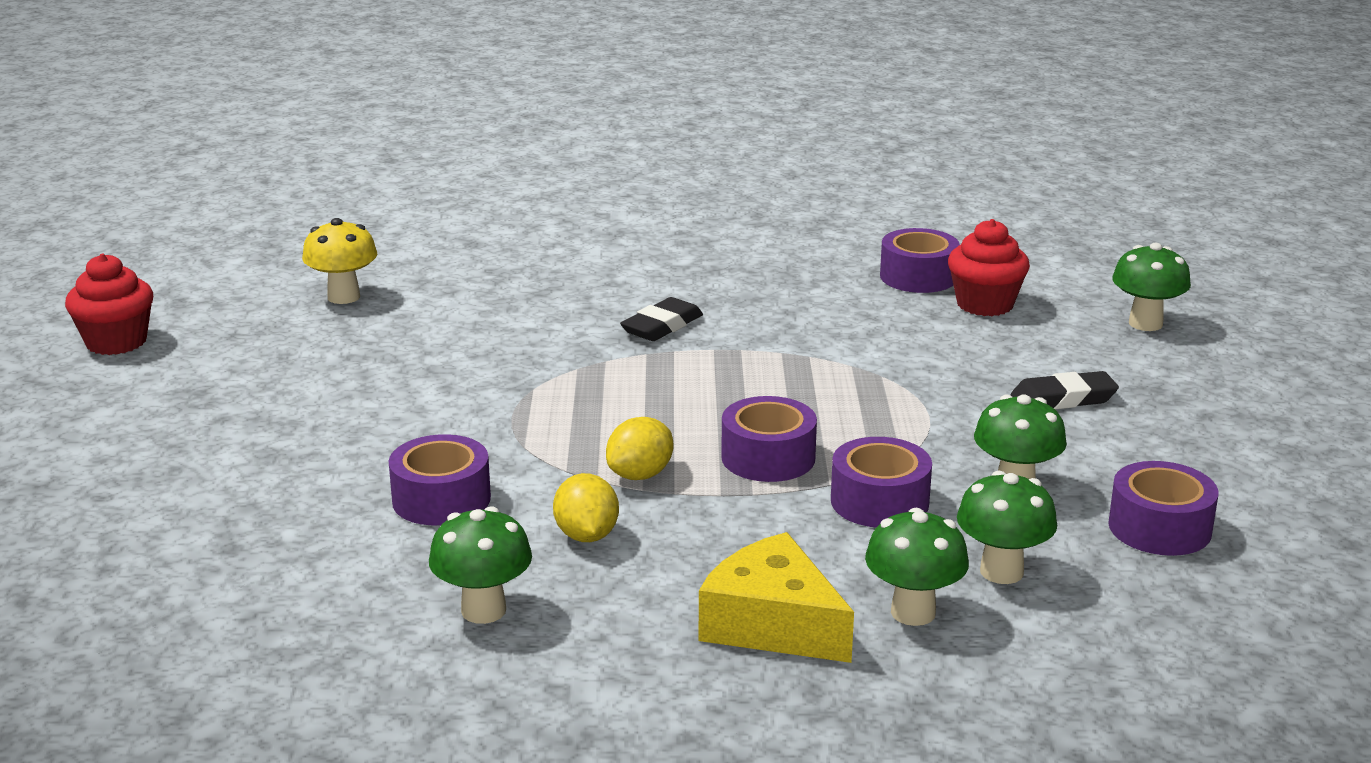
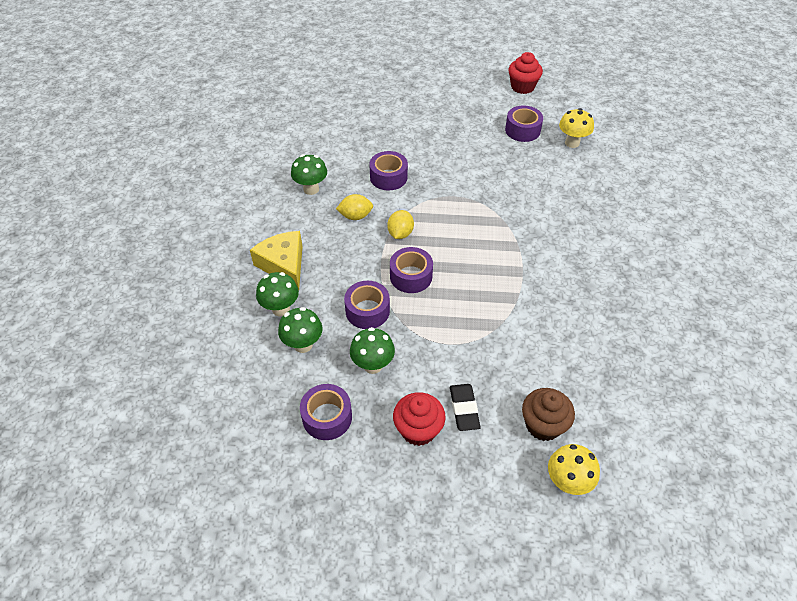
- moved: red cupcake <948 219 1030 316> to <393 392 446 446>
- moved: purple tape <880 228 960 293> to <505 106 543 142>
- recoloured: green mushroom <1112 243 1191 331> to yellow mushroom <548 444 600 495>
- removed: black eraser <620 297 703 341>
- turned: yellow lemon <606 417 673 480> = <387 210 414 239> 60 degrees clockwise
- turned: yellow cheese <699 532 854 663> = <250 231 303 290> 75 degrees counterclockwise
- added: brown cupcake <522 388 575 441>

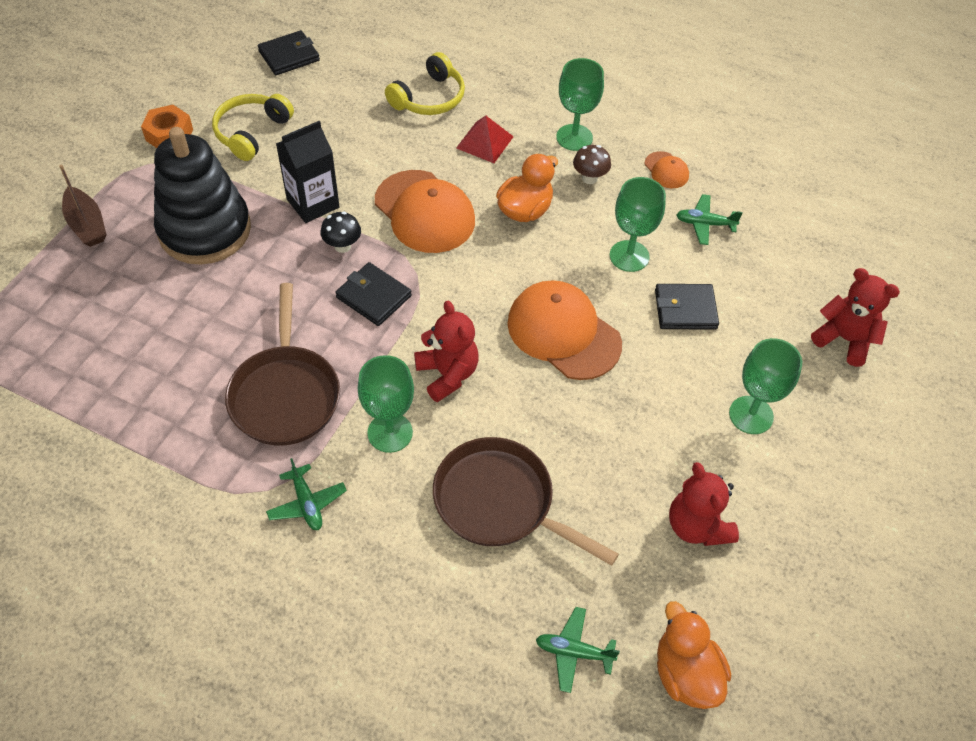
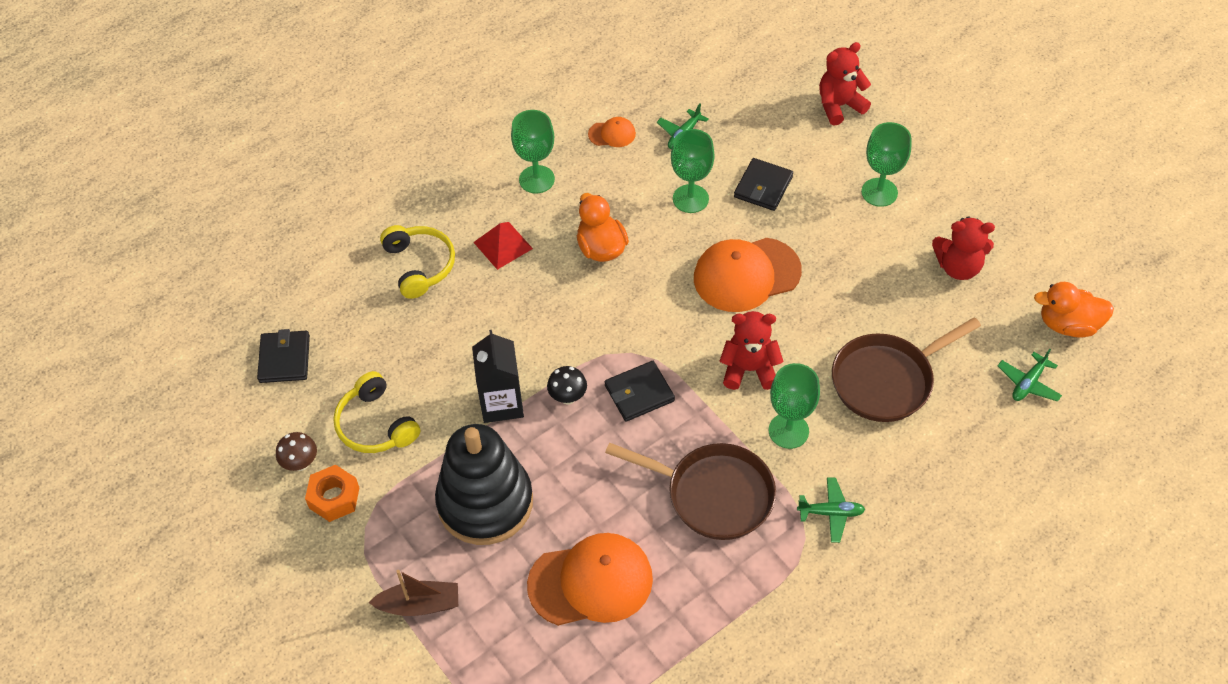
- moved: brown mushroom <573 145 611 184> to <276 432 317 471>
- moved: orange cap <375 170 475 253> to <527 533 653 626>

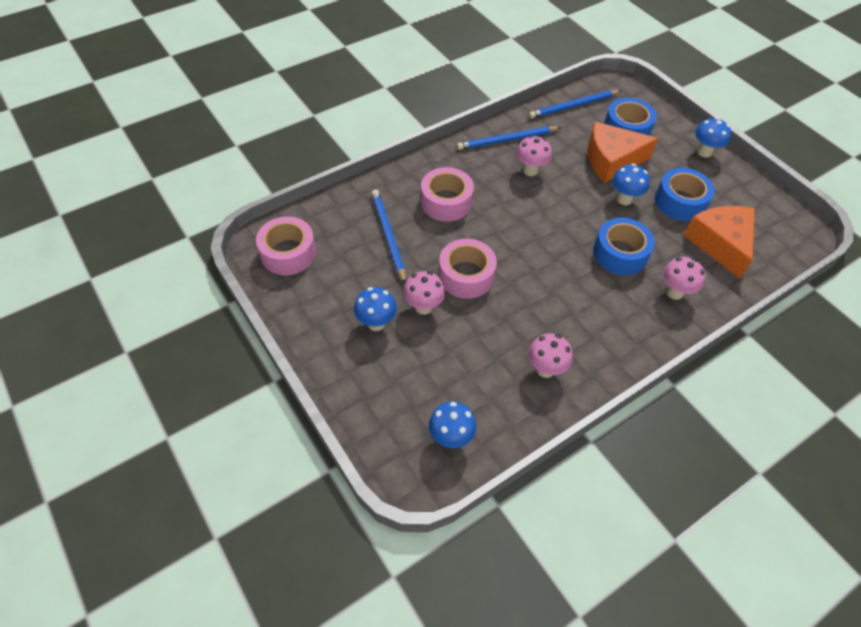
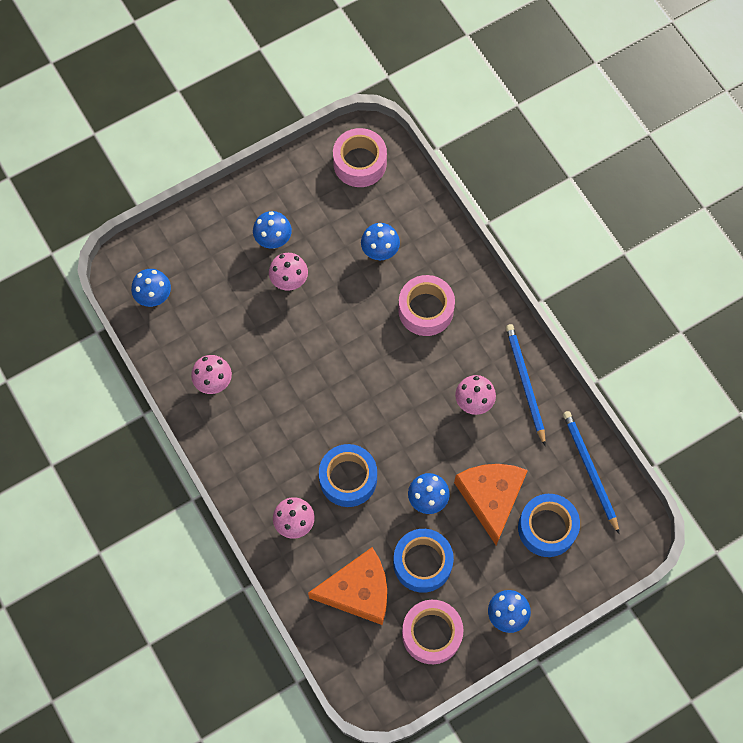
- replaced: blue pencil <372 189 406 283> to blue mushroom <361 223 400 260>
- moved: pink tape <439 239 497 299> to <402 600 463 664>

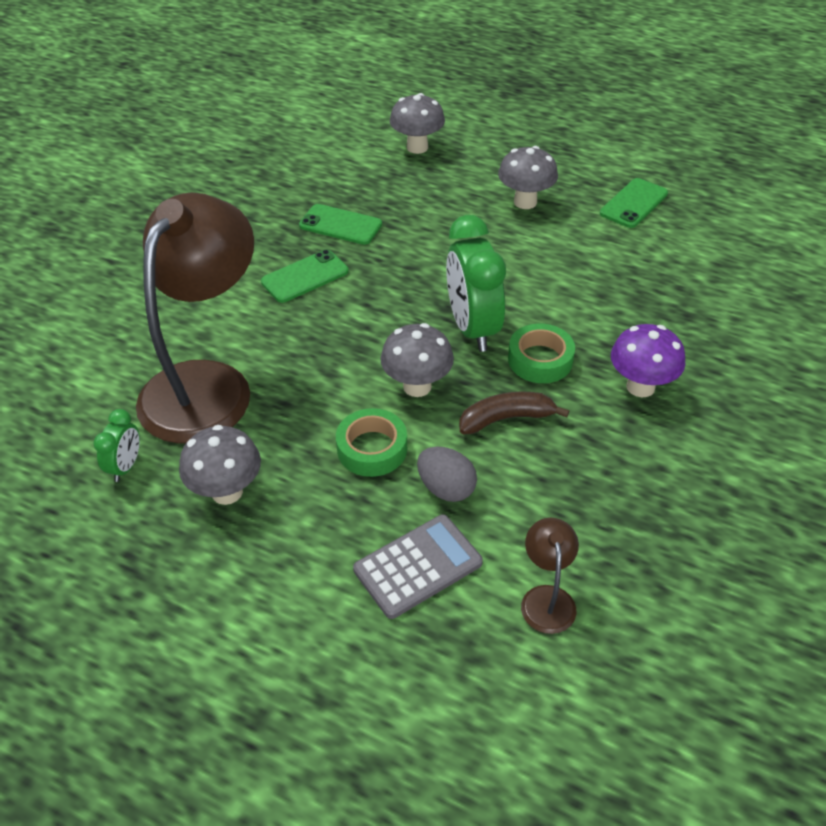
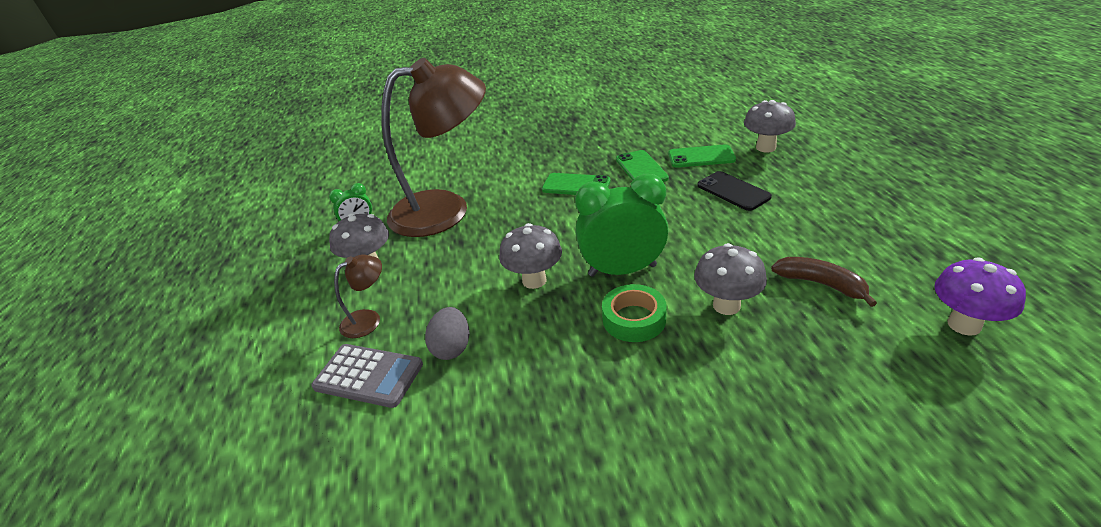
- moved: grey mushroom <498 146 558 209> to <694 243 767 315>
- moved: green phone <600 178 668 228> to <668 144 736 168>
- turned: green clock <446 215 506 352> = <575 174 669 277> 45 degrees clockwise
- moved: purple mushroom <611 324 685 397> to <934 257 1026 336>
- moved: brown banana <459 392 569 435> to <771 257 877 307>
- removed: green tape <336 408 407 477>
- moved: brown lamp <521 518 579 634> to <334 255 382 338>
- added: black phone <697 171 772 211>

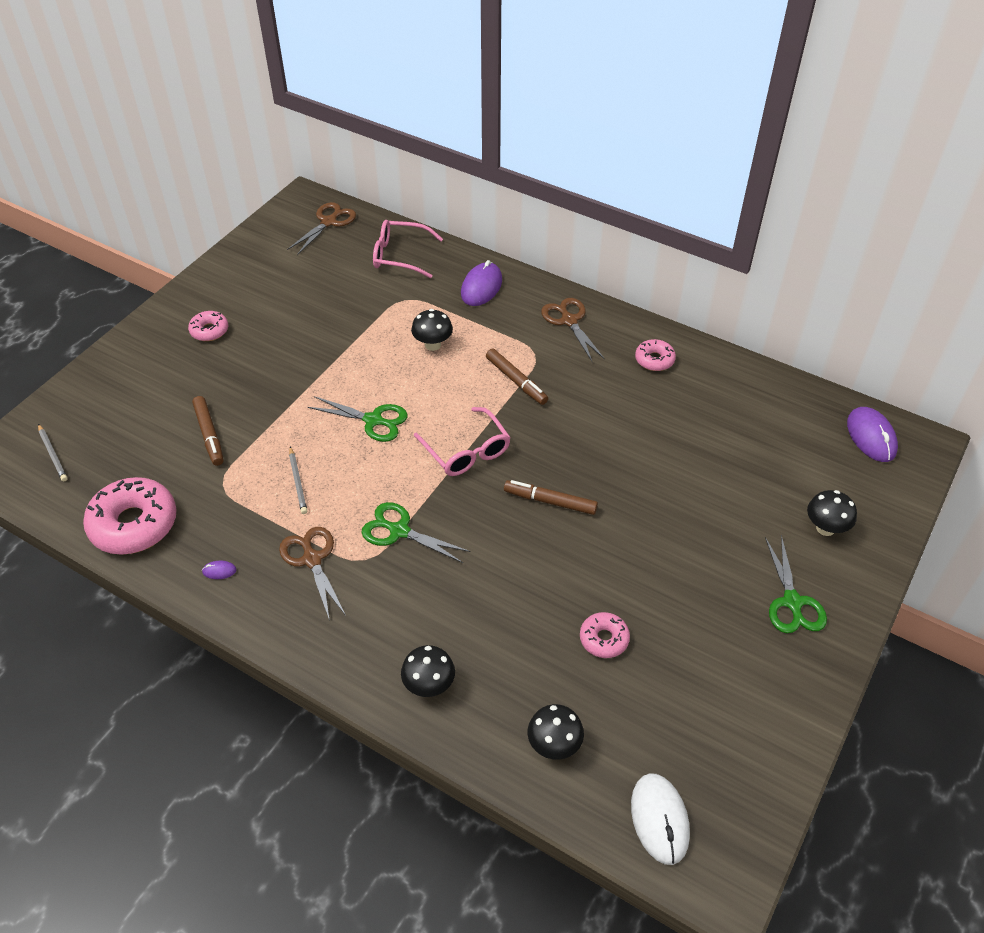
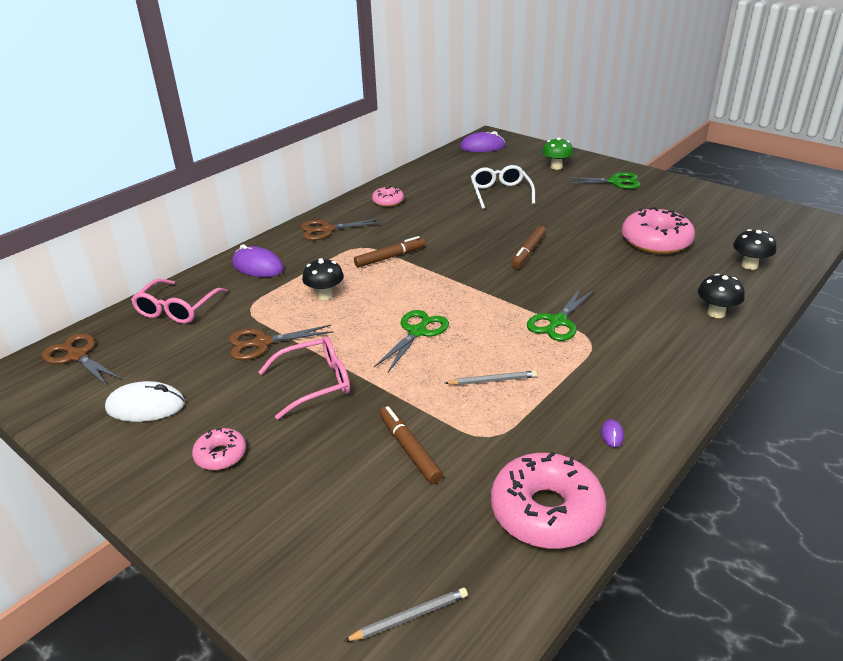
- turned: brown marker <192 396 224 466> = <379 406 443 484> 105 degrees counterclockwise
- moved: pink glasses <414 407 511 476> to <259 336 350 420>
- recoloured: black mushroom <807 490 857 536> to green mushroom <542 137 573 170>
- moved: brown scissors <279 527 346 621> to <229 325 334 360>
- resized: pink donut <580 612 630 658> = <622 207 695 254> x1.94
- moved: white mouse <631 773 690 865> to <105 381 185 422>
- added: white glasses <471 165 535 209>

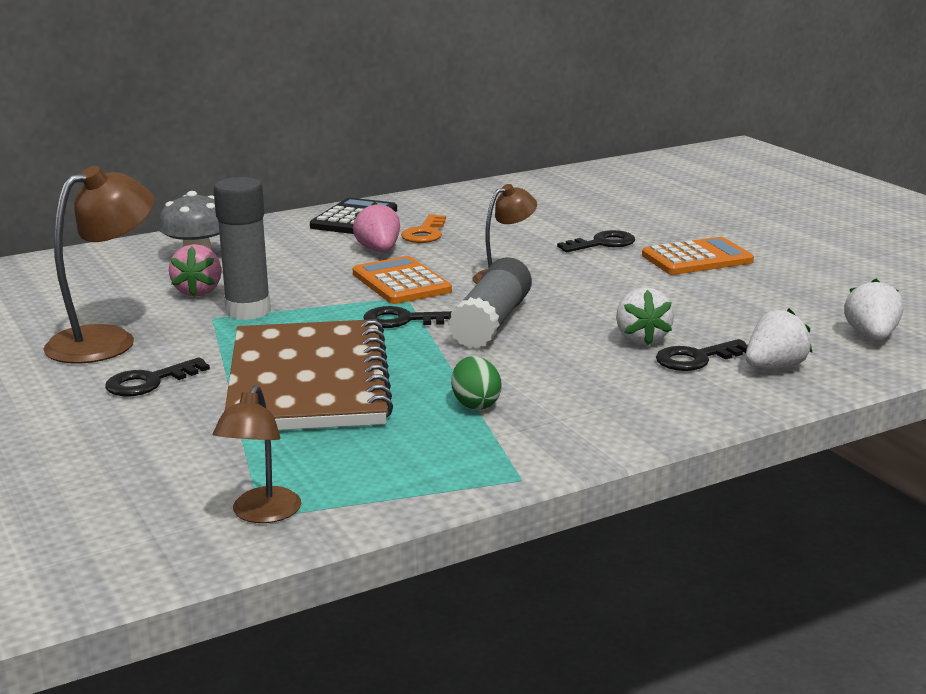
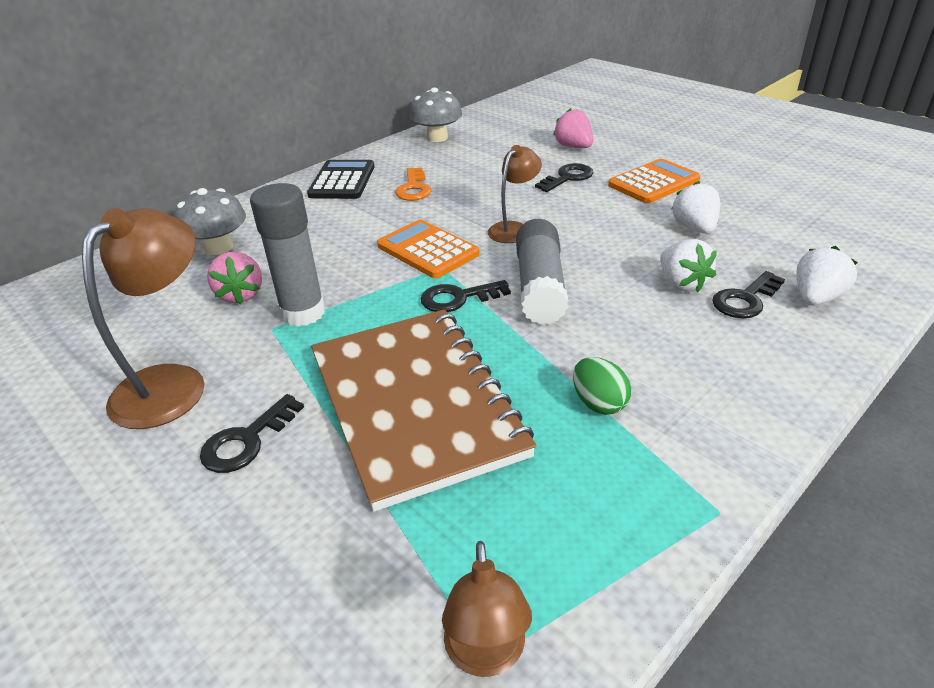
- moved: pink strawberry <353 202 400 252> to <553 108 593 148>
- moved: white strawberry <844 278 904 341> to <672 181 720 234>
- added: grey mushroom <410 88 462 142>

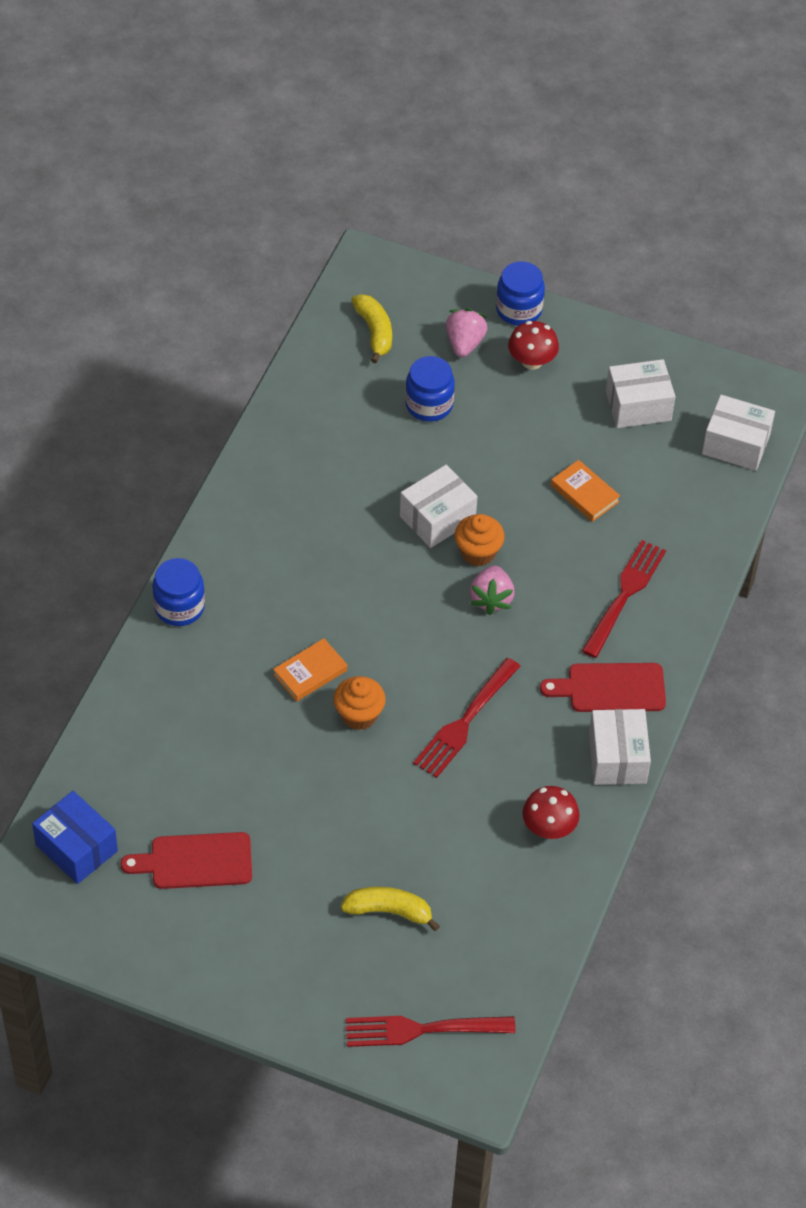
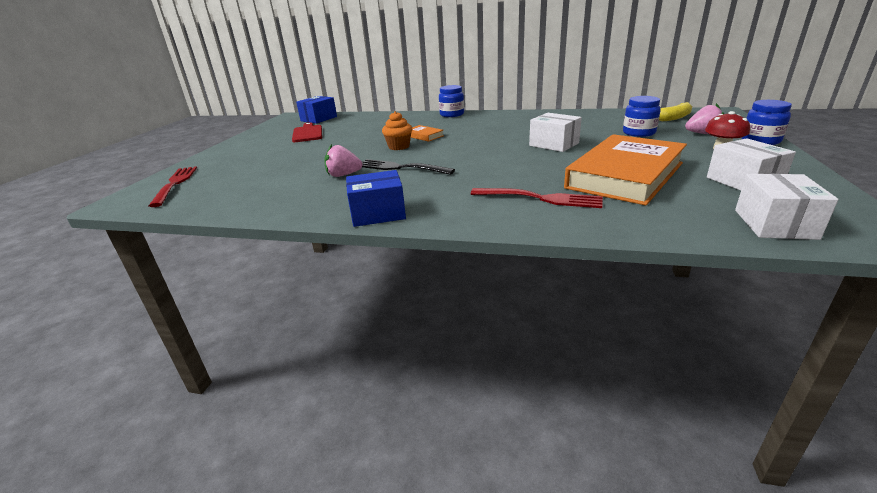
- resized: orange book <551 460 620 522> = <564 134 687 206> x2.50
- removed: orange cupcake <455 514 505 566>
- moved: pink strawberry <470 565 515 615> to <324 144 363 177>
- recoloured: red fork <413 658 521 778> to black fork <362 159 455 175>
- removed: red cutting board <540 663 666 712>
- recoloured: white box <589 709 651 785> to blue box <346 170 406 227>
- removed: red mushroom <523 786 580 839>
- removed: yellow banana <341 887 440 931>

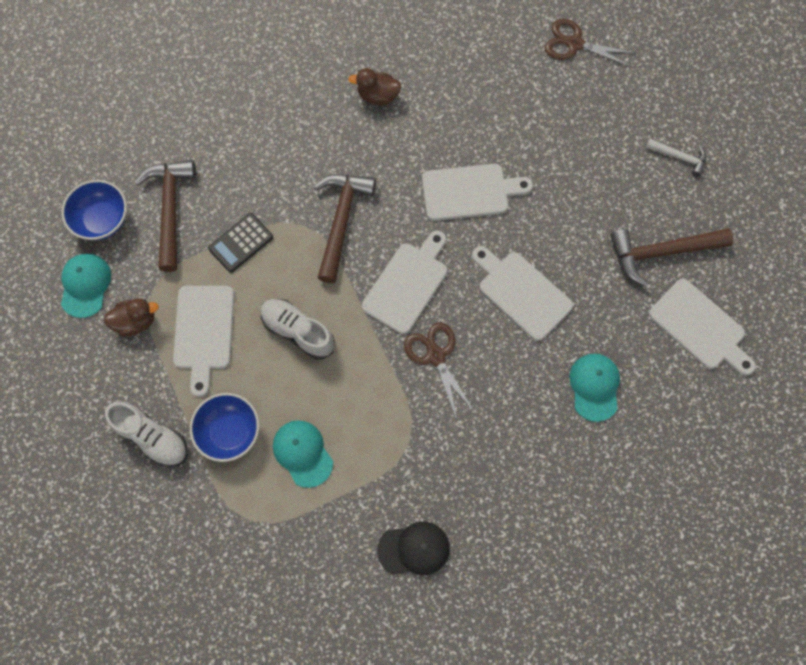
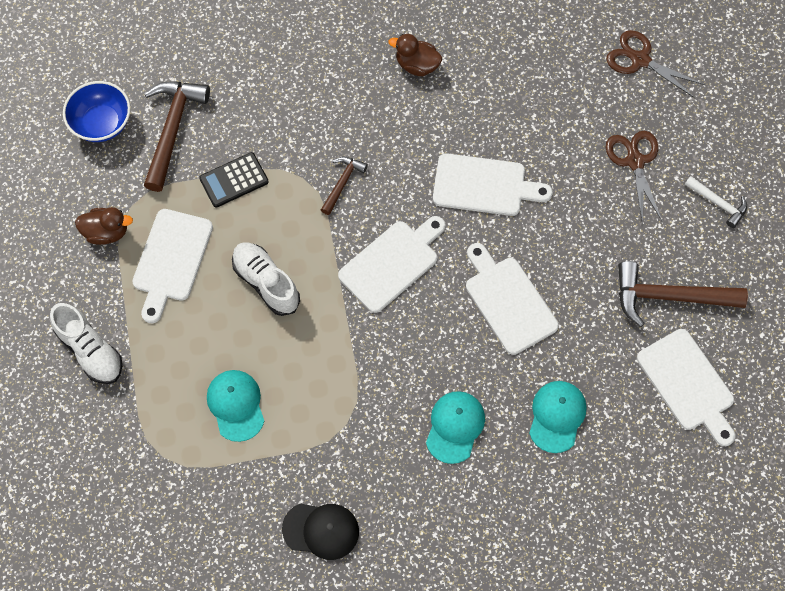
- resized: brown hammer <314 174 376 283> = <321 156 368 215> x0.54
- moved: turquoise cap <61 254 111 318> to <426 391 485 464>
- moved: brown scissors <404 323 475 420> to <606 131 662 225>
- removed: blue bowl <190 393 259 462>

